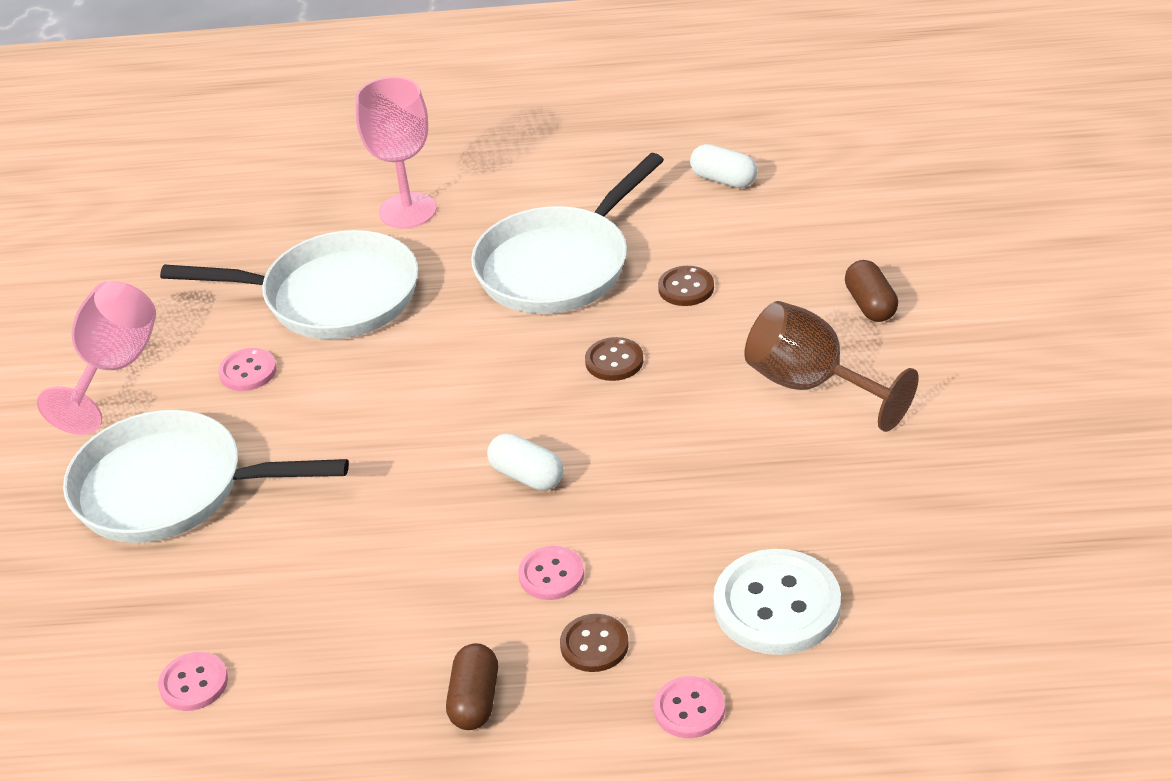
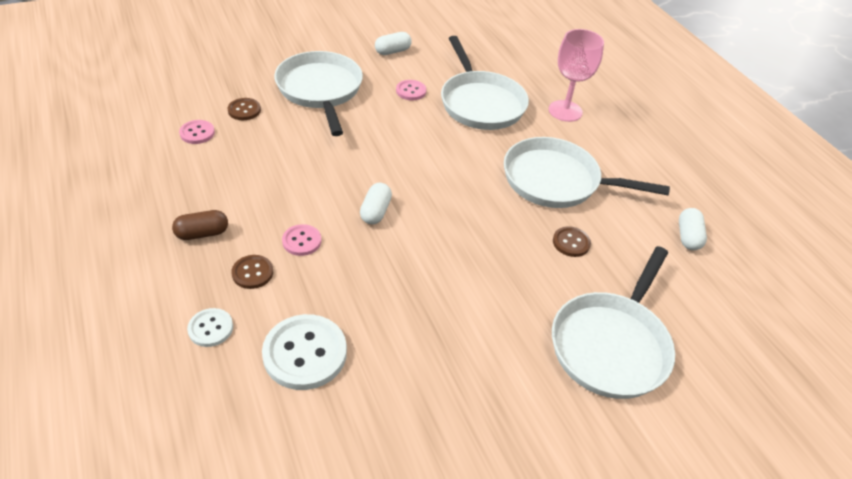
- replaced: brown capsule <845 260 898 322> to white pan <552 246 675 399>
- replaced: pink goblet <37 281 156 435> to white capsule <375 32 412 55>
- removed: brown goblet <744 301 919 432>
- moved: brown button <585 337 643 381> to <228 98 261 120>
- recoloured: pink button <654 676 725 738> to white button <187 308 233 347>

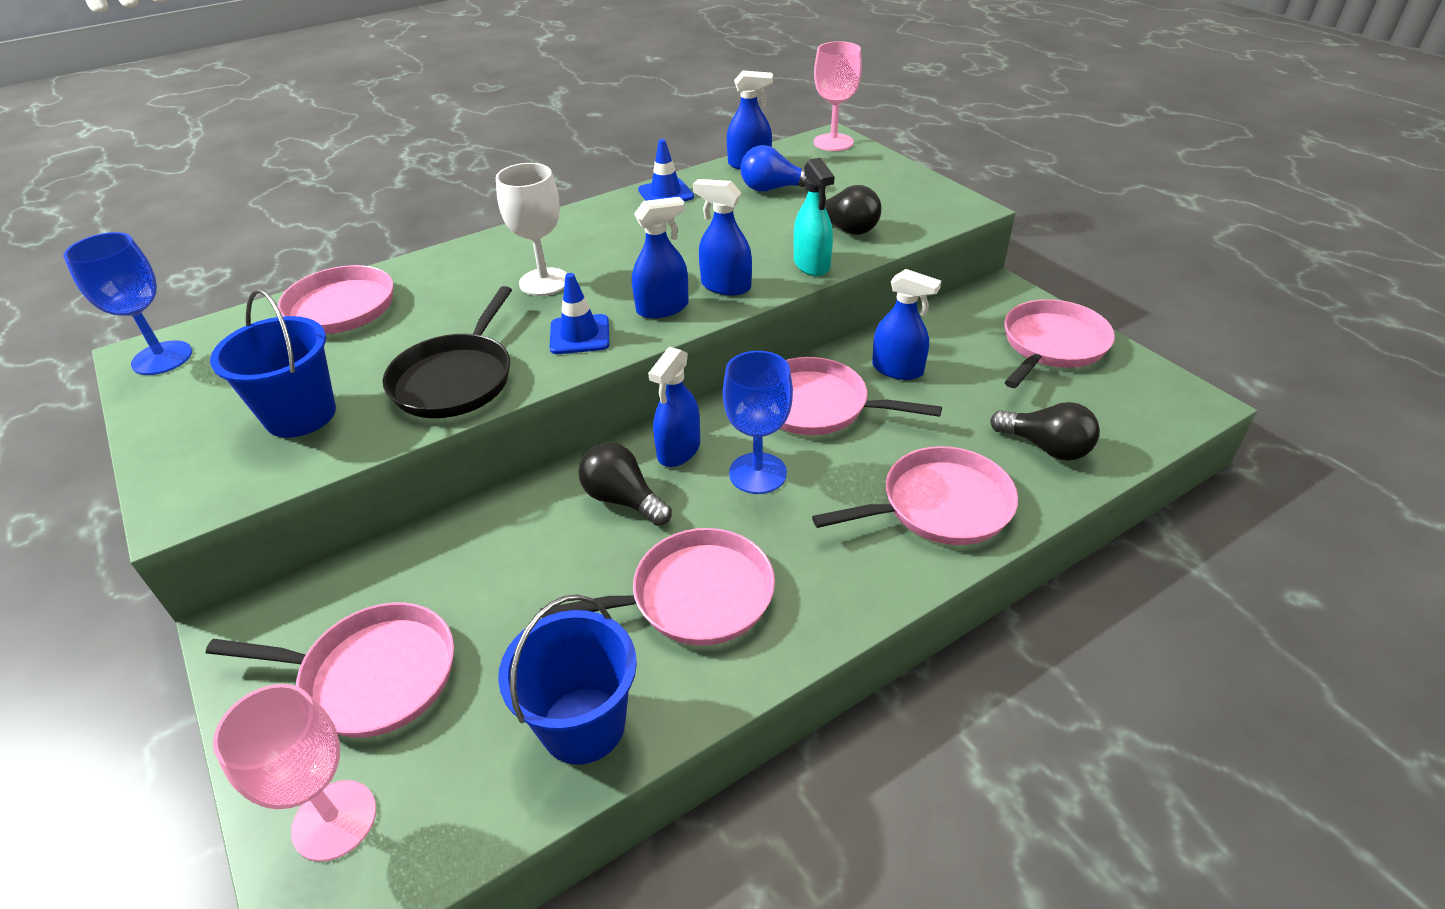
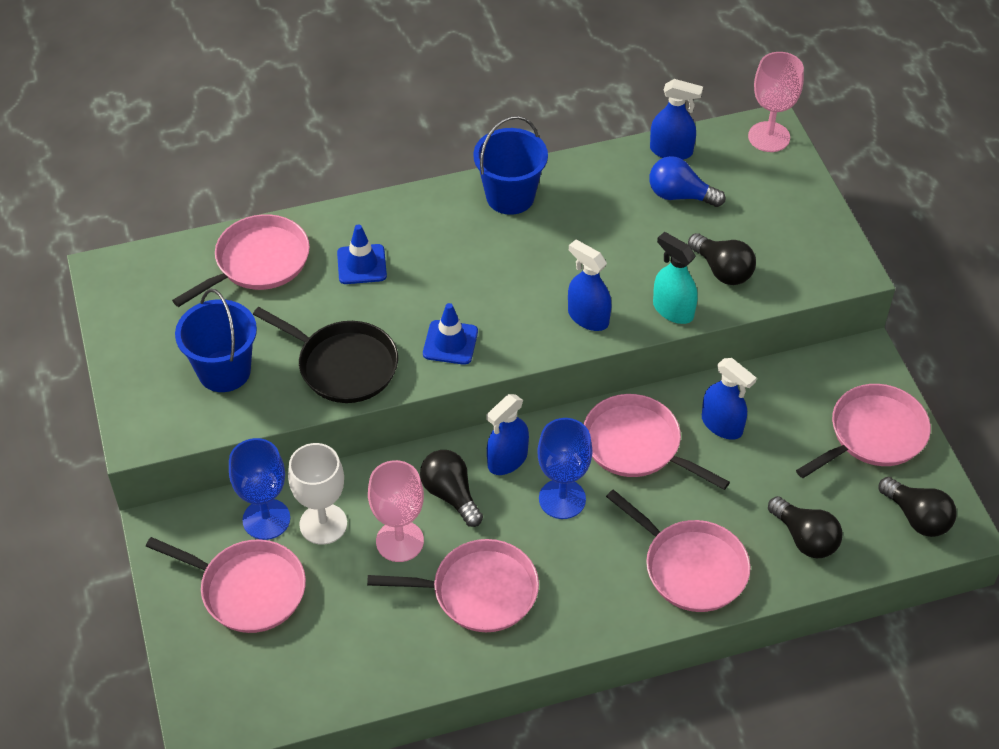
- moved: blue traffic cone <638 139 694 201> to <337 224 387 284>
- turned: turquoise spray bottle <794 158 835 276> = <653 232 698 324> 135 degrees clockwise
- moved: white goblet <496 163 567 296> to <288 443 347 545>
- removed: blue spray bottle <632 197 689 318>
- moved: blue goblet <63 232 192 375> to <229 438 290 540>
- turned: black pan <383 286 512 418> = <253 307 398 403> 90 degrees counterclockwise
- turned: pink pan <812 446 1018 545> = <606 490 750 612> 45 degrees clockwise
- moved: blue bucket <498 594 637 765> to <473 116 548 215>
- moved: pink goblet <213 684 376 862> to <368 460 424 562>
- added: black light bulb <879 477 957 537>

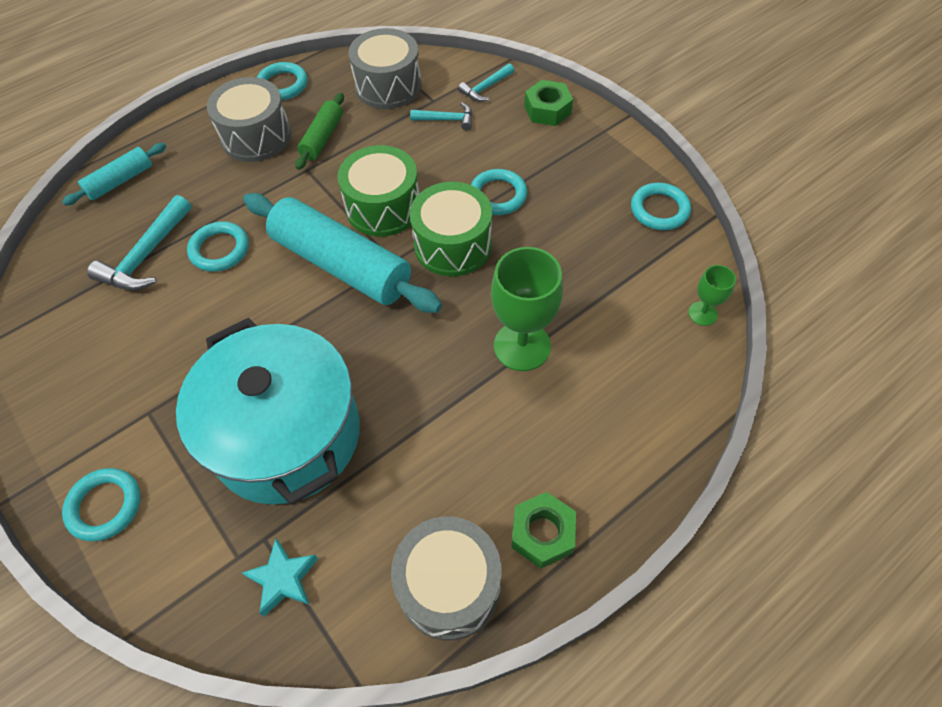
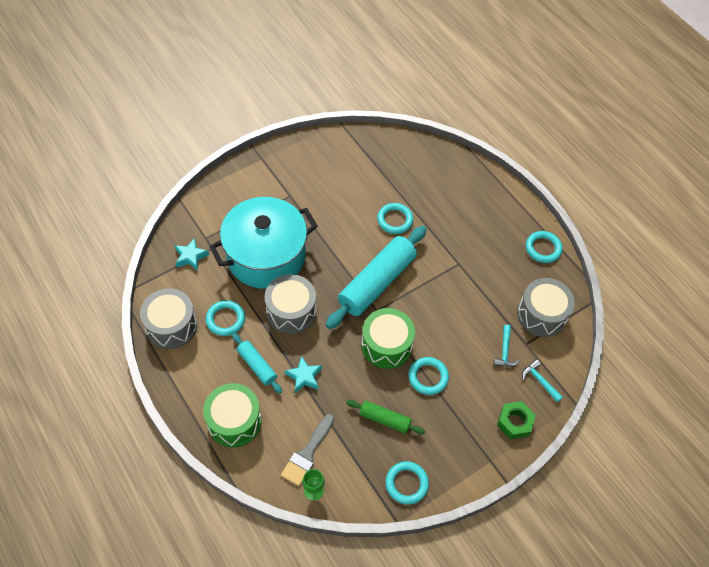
- moved: grey drum <207 77 291 162> to <265 274 316 334>
- moved: green rolling pin <295 93 344 170> to <346 400 425 434>
- moved: turquoise rolling pin <62 143 166 206> to <232 333 282 394>
- moved: green drum <338 145 419 237> to <203 383 261 448>
- removed: turquoise hammer <87 195 192 291>
- replaced: green goblet <491 247 563 371> to turquoise star <285 356 322 393>
- moved: turquoise ring <62 468 141 541> to <206 300 245 336>
- removed: green nut <512 492 576 568>
- added: grey brush <281 414 334 486>

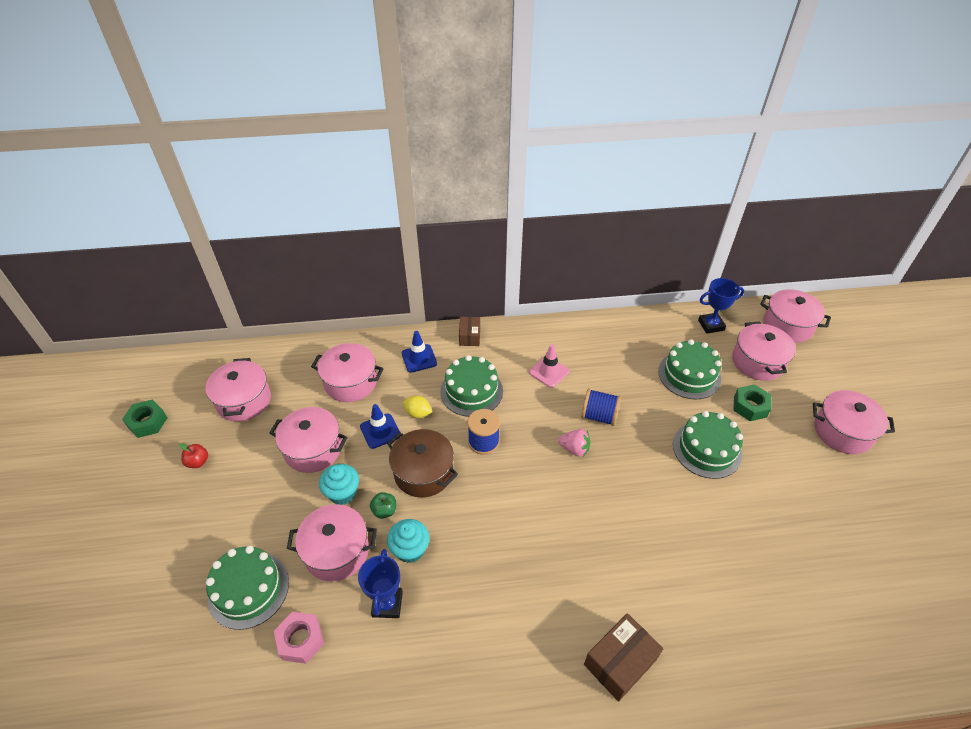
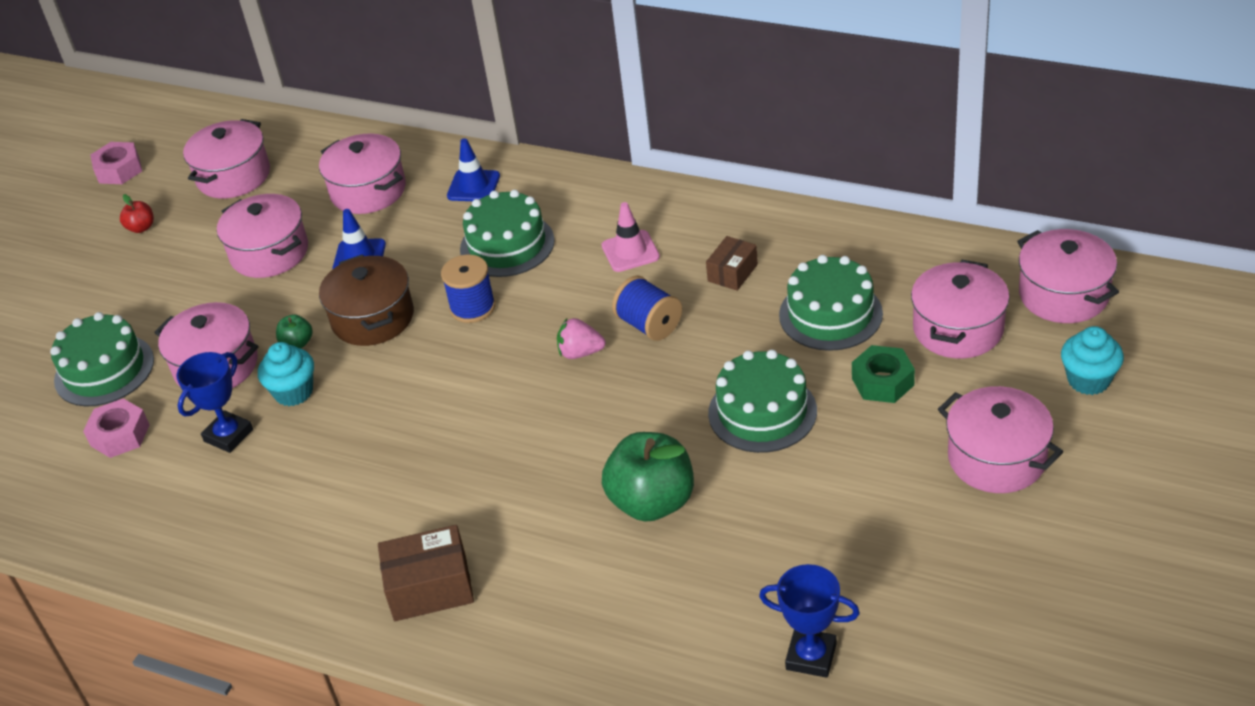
- moved: blue trophy <698 278 744 334> to <759 564 860 678>
- moved: brown box <459 317 480 346> to <706 236 758 291>
- removed: yellow lemon <403 396 432 418>
- recoloured: green nut <122 400 167 438> to pink nut <91 142 142 184>
- turned: pink strawberry <558 429 590 457> = <557 318 606 359> 135 degrees clockwise
- moved: turquoise cupcake <319 464 359 505> to <1061 326 1124 395>
- added: green apple <602 432 694 521>

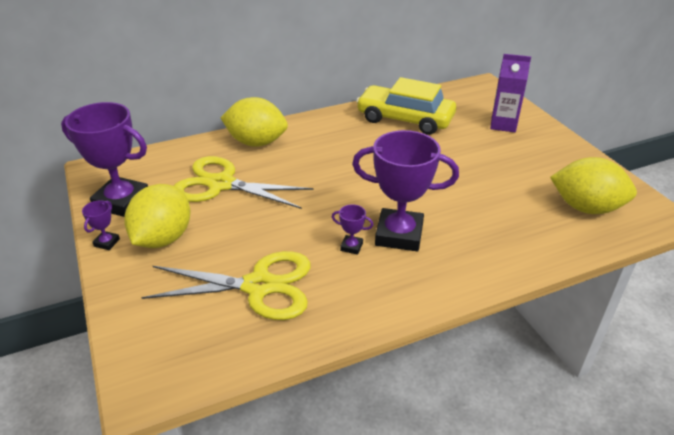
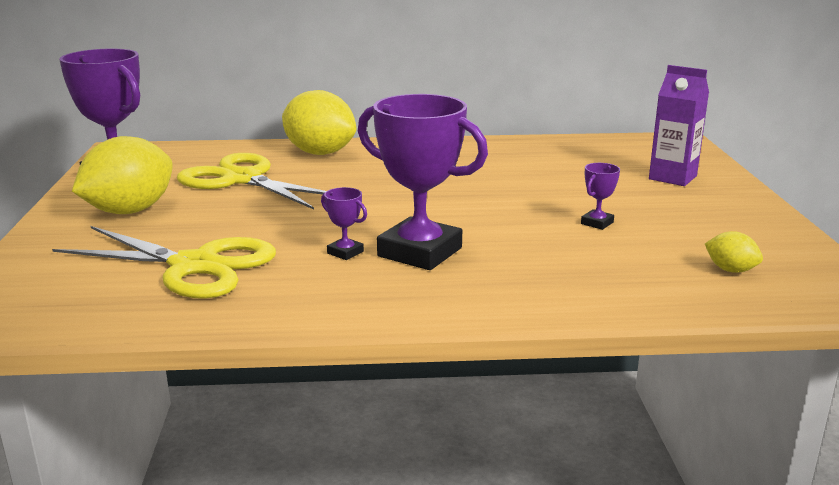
- removed: yellow car <356 77 456 135>
- resized: yellow lemon <550 157 637 214> = <705 231 763 273> x0.46
- moved: purple trophy <82 201 120 250> to <581 163 620 230>

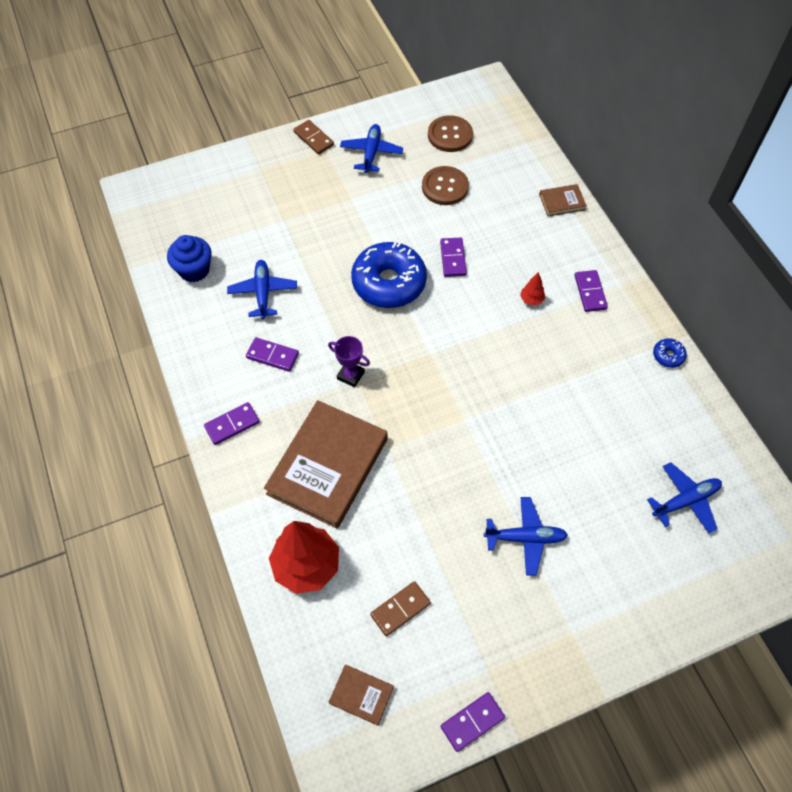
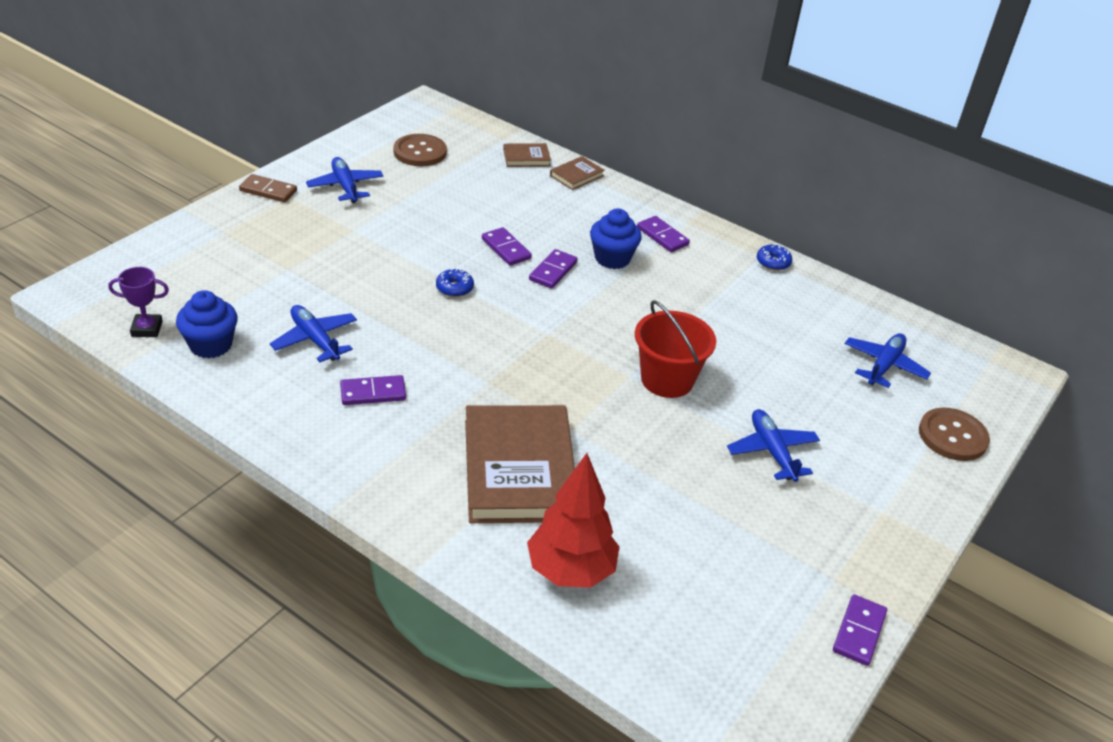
- moved: brown button <422 166 469 205> to <919 408 990 461>
- resized: blue donut <351 242 427 308> = <436 268 474 297> x0.41
- replaced: red tree <520 272 545 306> to blue cupcake <590 209 642 269>
- moved: purple trophy <328 336 370 387> to <108 267 169 337>
- moved: purple domino <204 402 260 445> to <529 249 578 289>
- turned: blue plane <484 497 568 575> = <727 409 820 482> 75 degrees counterclockwise
- removed: brown domino <370 581 431 636>
- moved: brown book <329 665 394 726> to <503 143 551 167>
- added: red bucket <635 300 716 398>

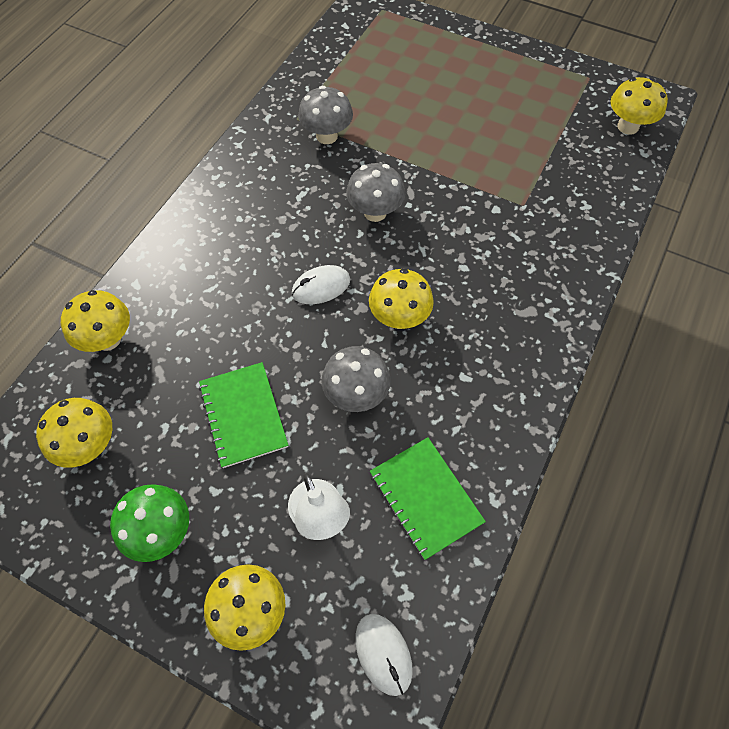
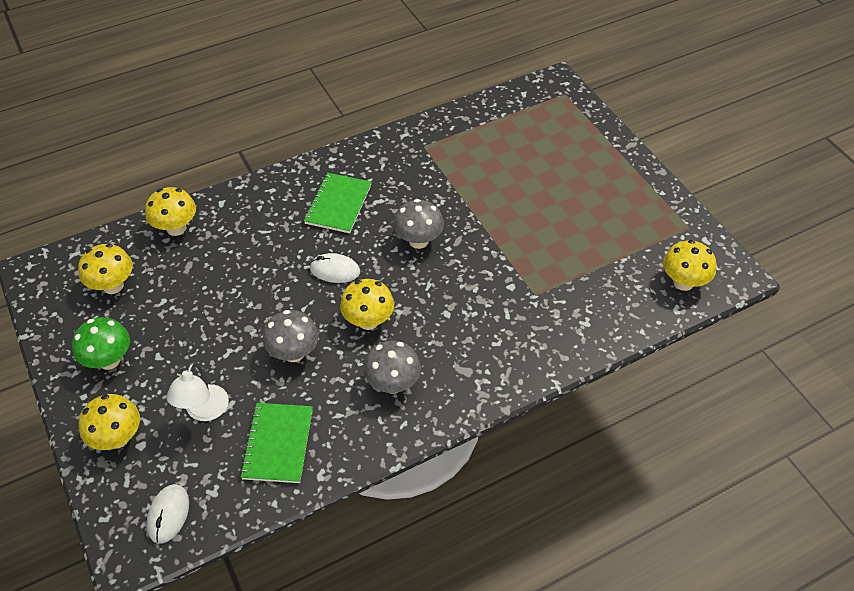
- moved: grey mushroom <298 86 353 144> to <364 341 421 394>
- moved: green notebook <199 362 288 468> to <304 173 372 233>

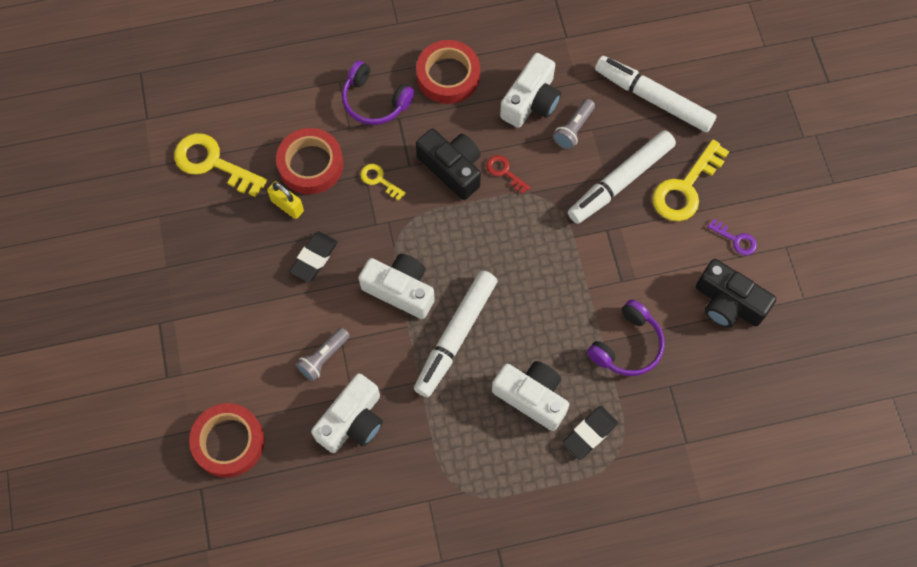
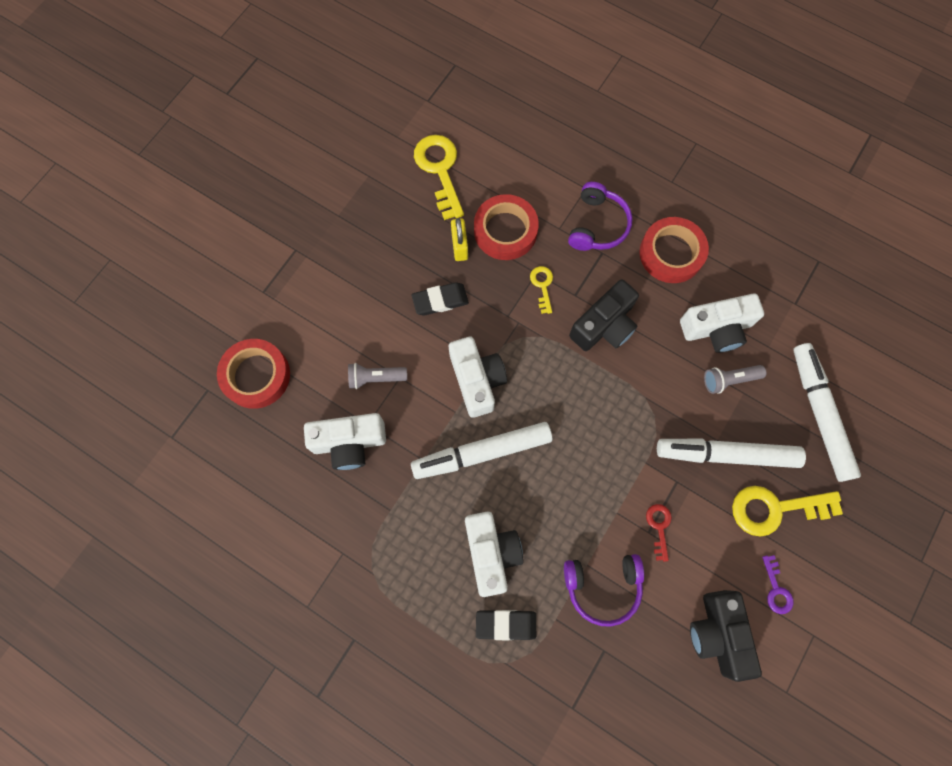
- turned: purple headphones <342 61 415 125> = <568 182 633 251> 150 degrees counterclockwise
- turned: black camera <416 129 481 200> = <569 279 639 351> 45 degrees clockwise
- moved: red key <486 155 530 194> to <646 504 672 562>

